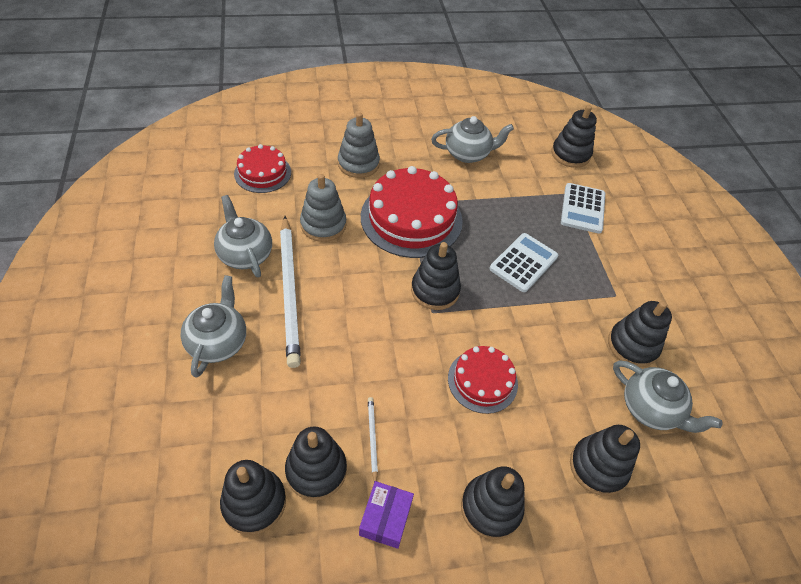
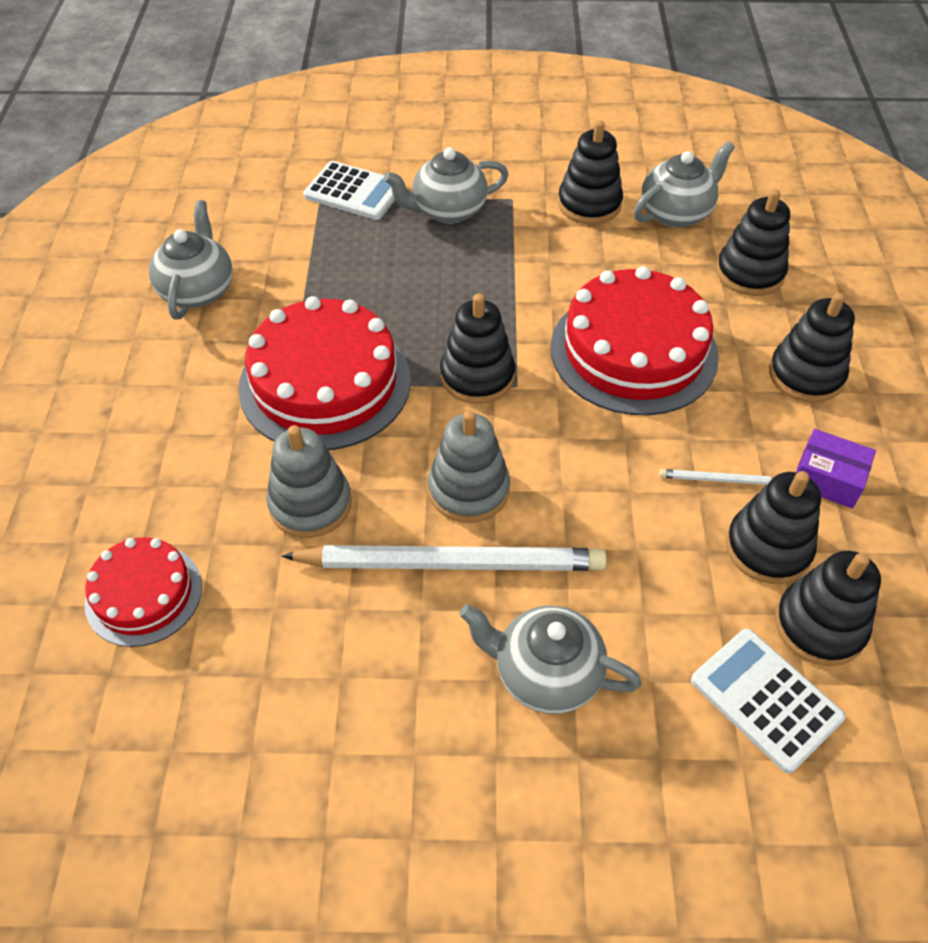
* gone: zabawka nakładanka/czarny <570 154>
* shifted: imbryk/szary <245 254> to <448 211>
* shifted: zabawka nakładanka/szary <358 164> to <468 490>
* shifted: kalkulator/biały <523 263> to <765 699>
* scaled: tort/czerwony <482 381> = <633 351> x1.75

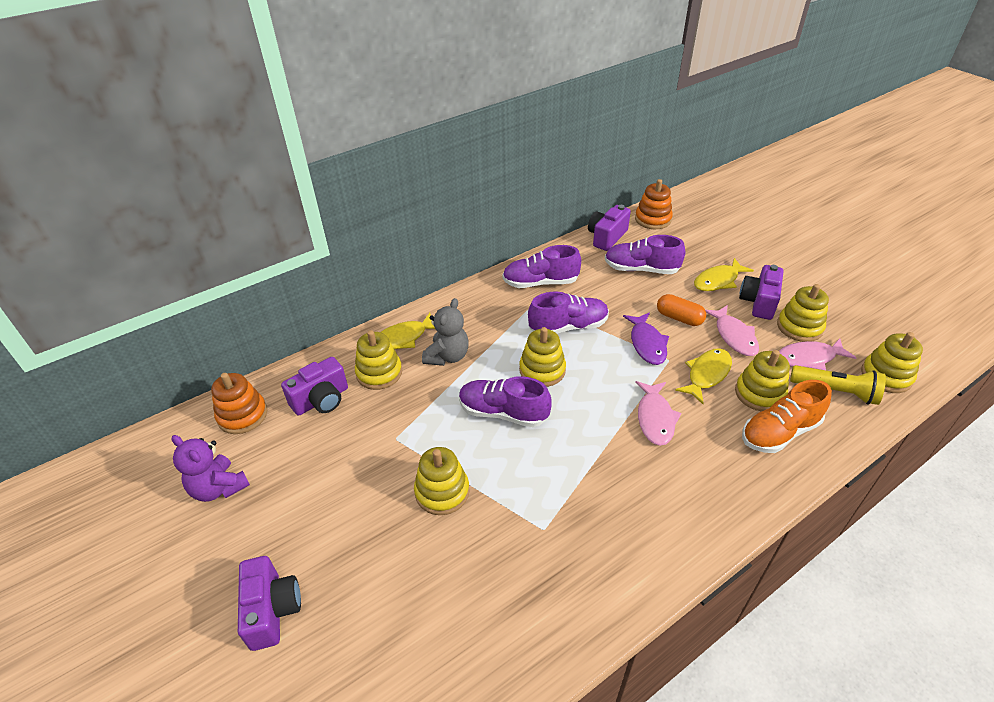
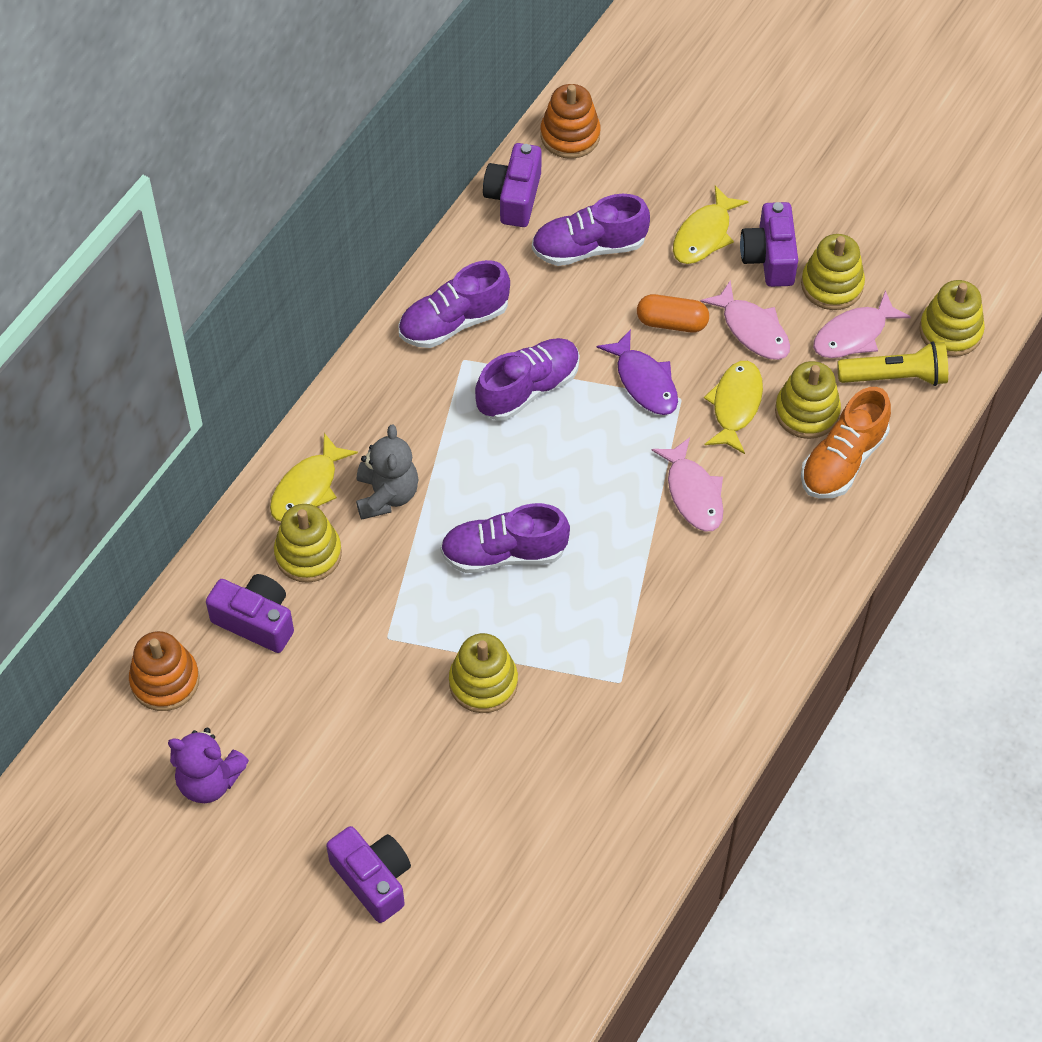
* gone: zabawka nakładanka/żółty <542 370>
* rotated: aparat fotograficzny/fioletowy <321 400> = <256 621> 90 degrees counterclockwise

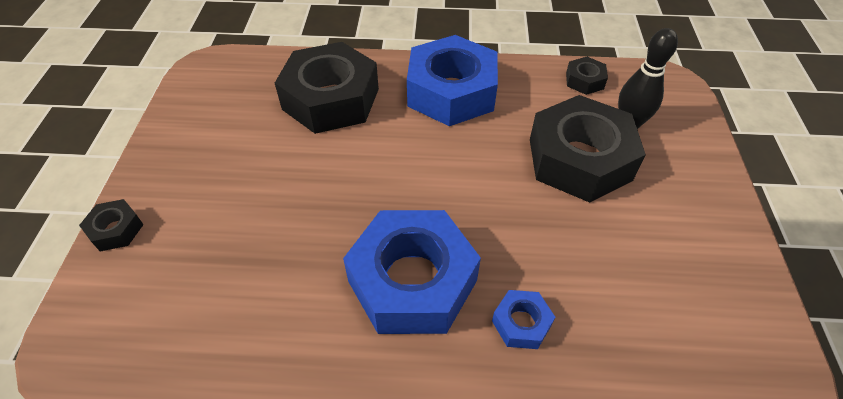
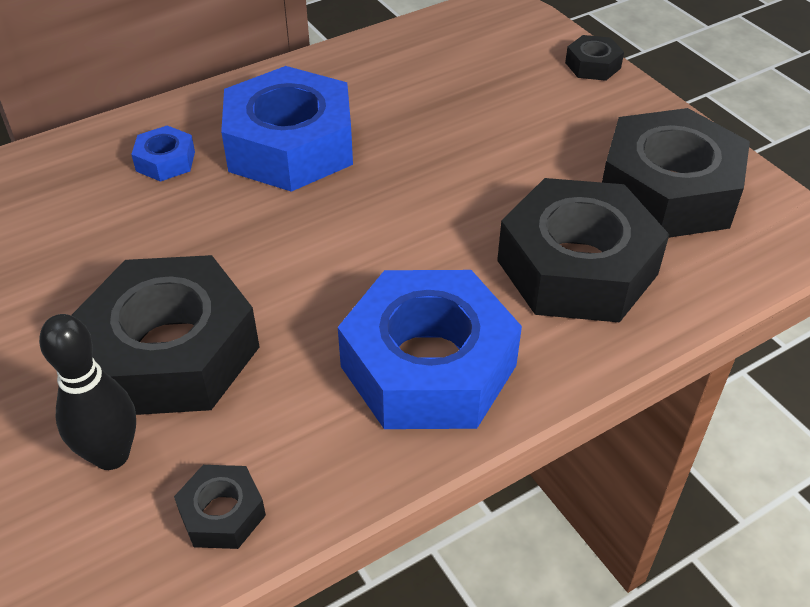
* new: nakrętka/czarny <667 191>

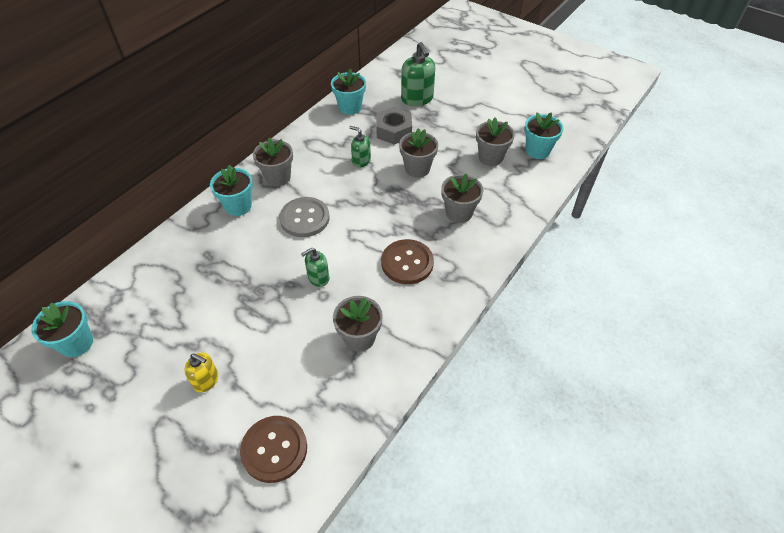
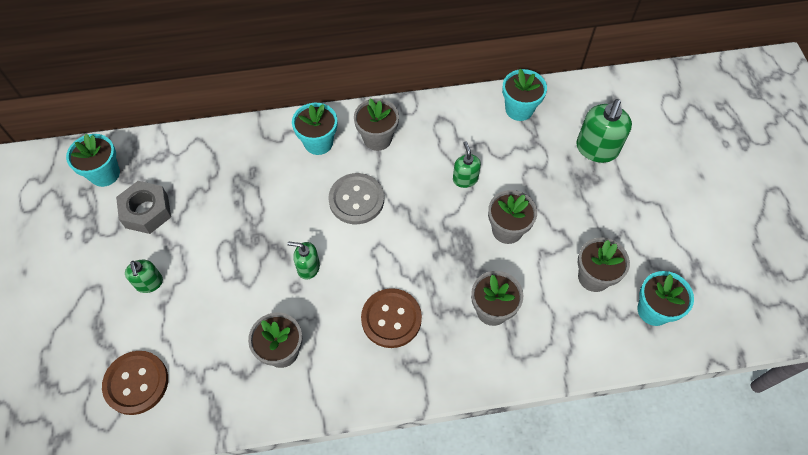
* shifted: nakrętka/szary <394 131> to <146 211>
* repainted: dozownik mydła/żółty <206 380> to dozownik mydła/zielony <149 283>

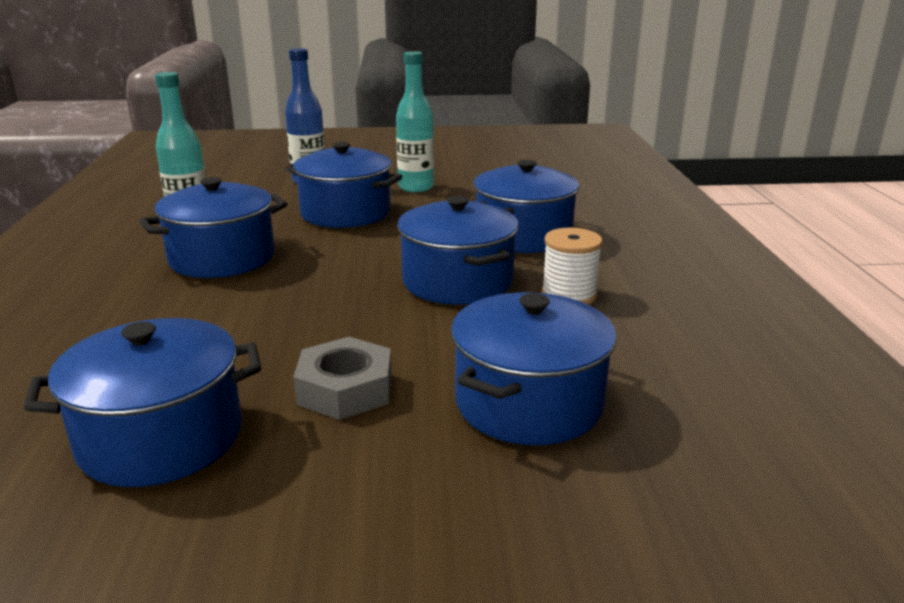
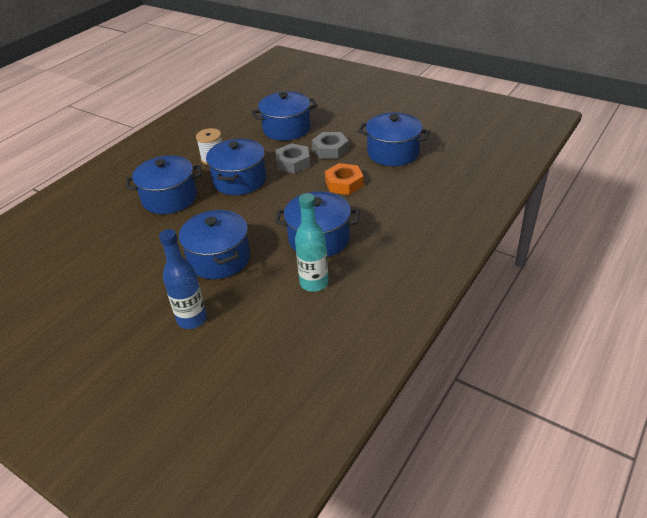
* gone: butelka/turkusowy <416 187>
* new: nakrętka/szary <293 163>
* new: nakrętka/pomarańczowy <344 183>

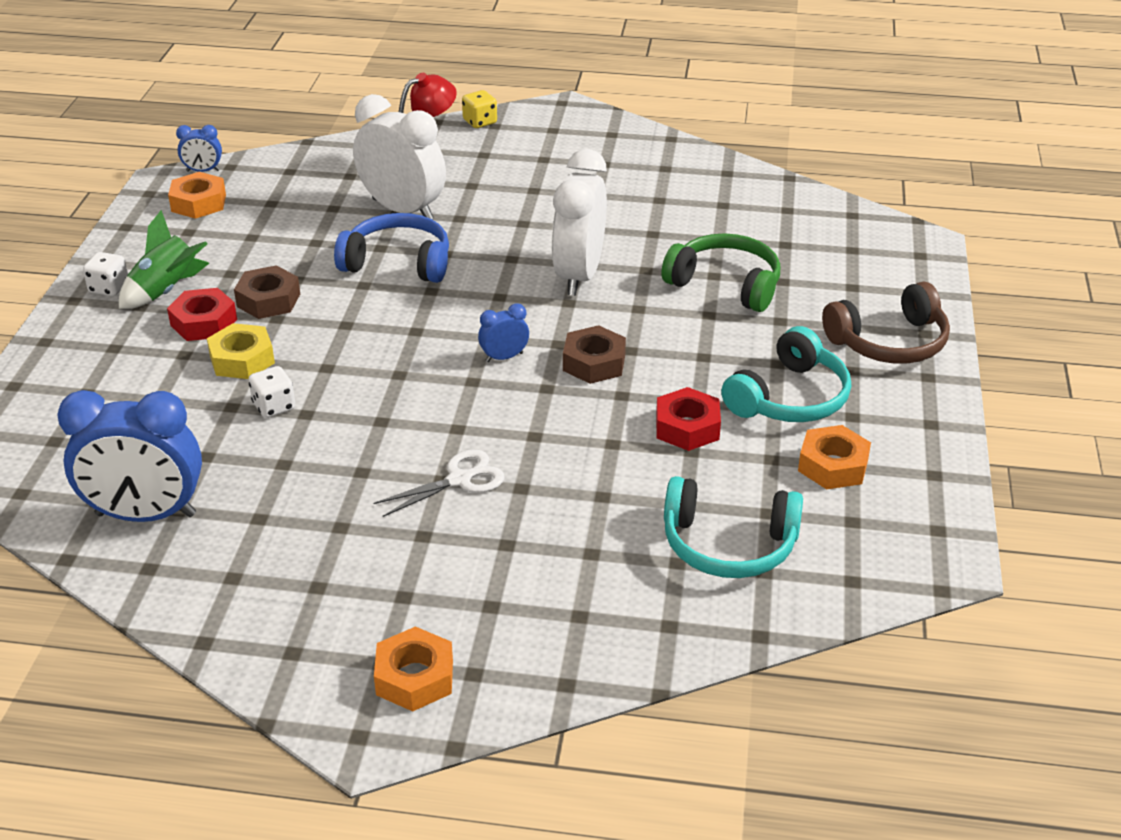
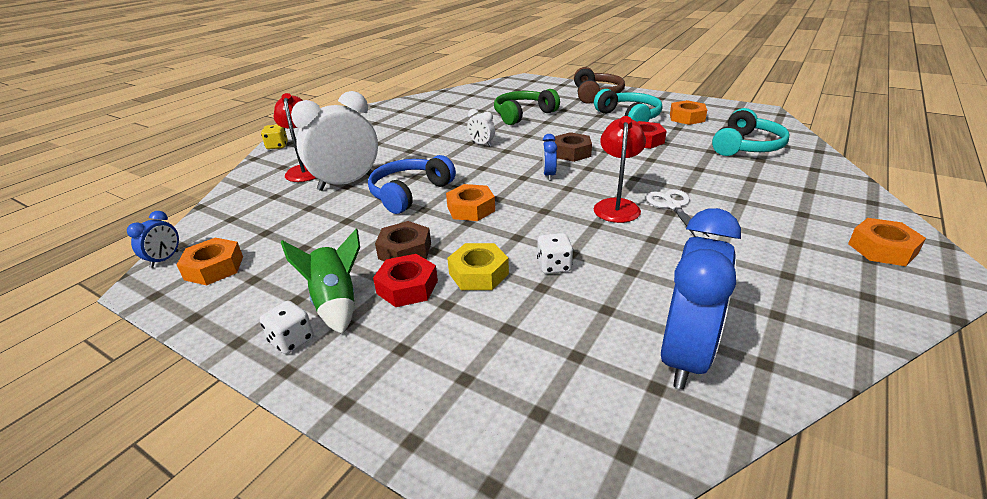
* new: nakrętka/pomarańczowy <471 209>
* new: lampka/czerwony <616 206>
* scaled: budzik/biały <579 275> = <481 144> x0.45

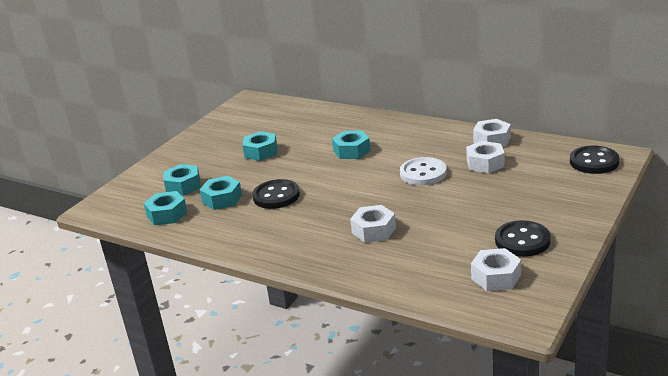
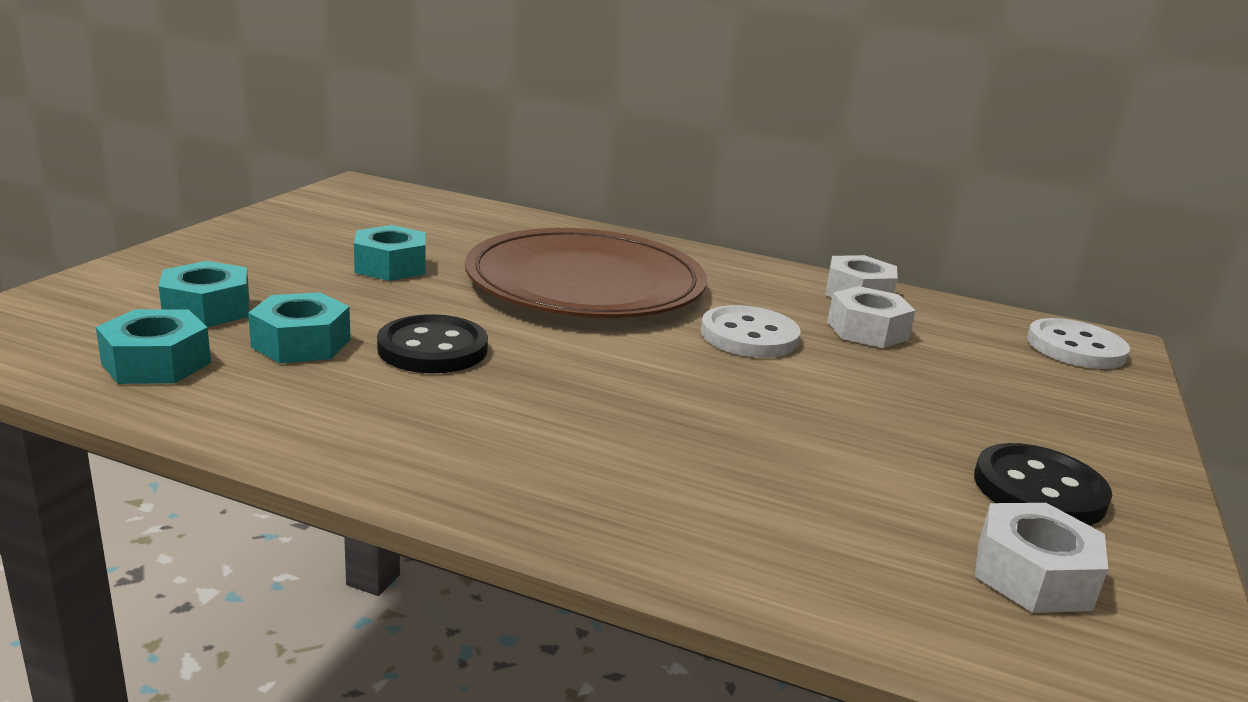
* gone: nakrętka/biały <373 230>
* swapped: nakrętka/turkusowy <351 151> to talerz/brązowy <585 283>
* repainted: guzik/czarny <594 162> to guzik/biały <1075 348>

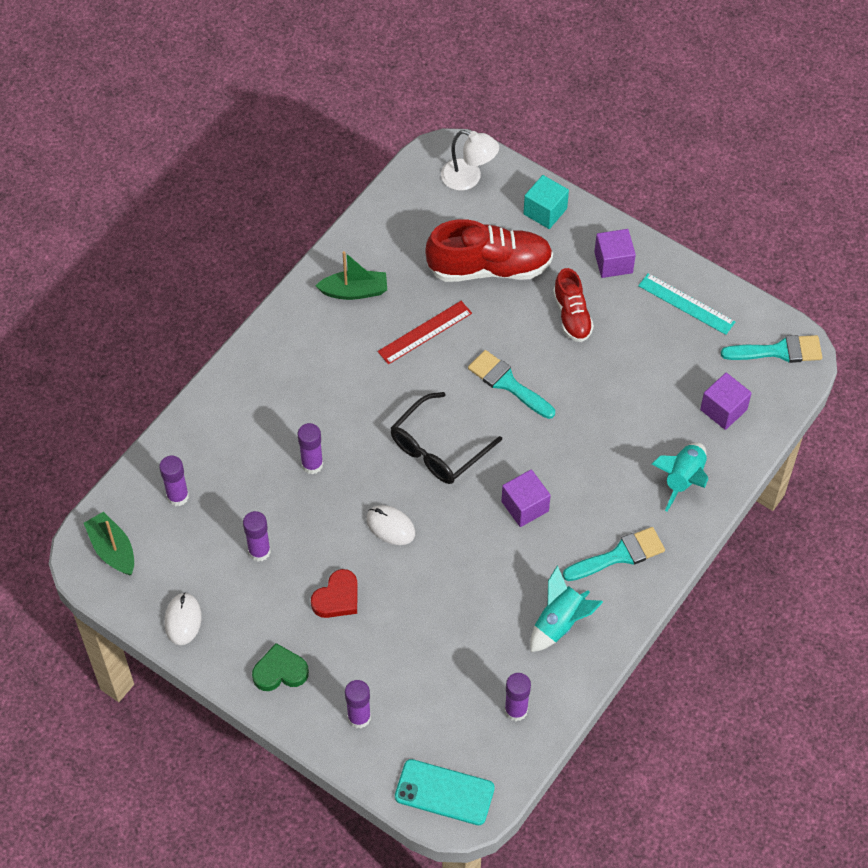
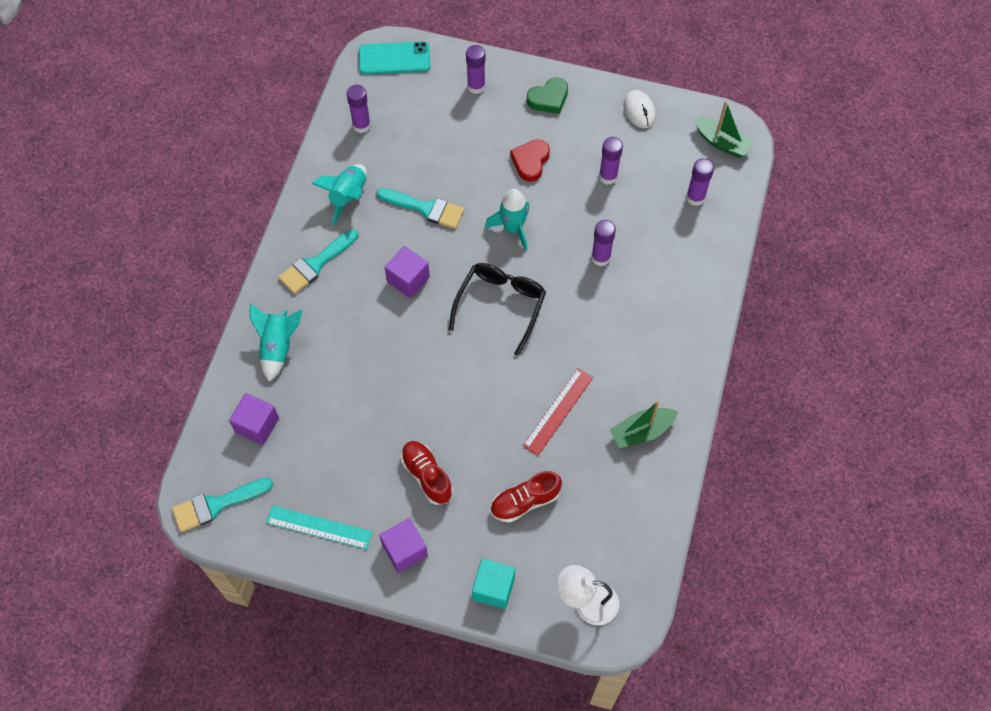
* shifted: pędzel/turkusowy <507 383> to <425 208>
* swapped: myszka/biały <390 526> to rakieta/turkusowy <513 228>
* scaled: but/czerwony <489 267> = <525 501> x0.58

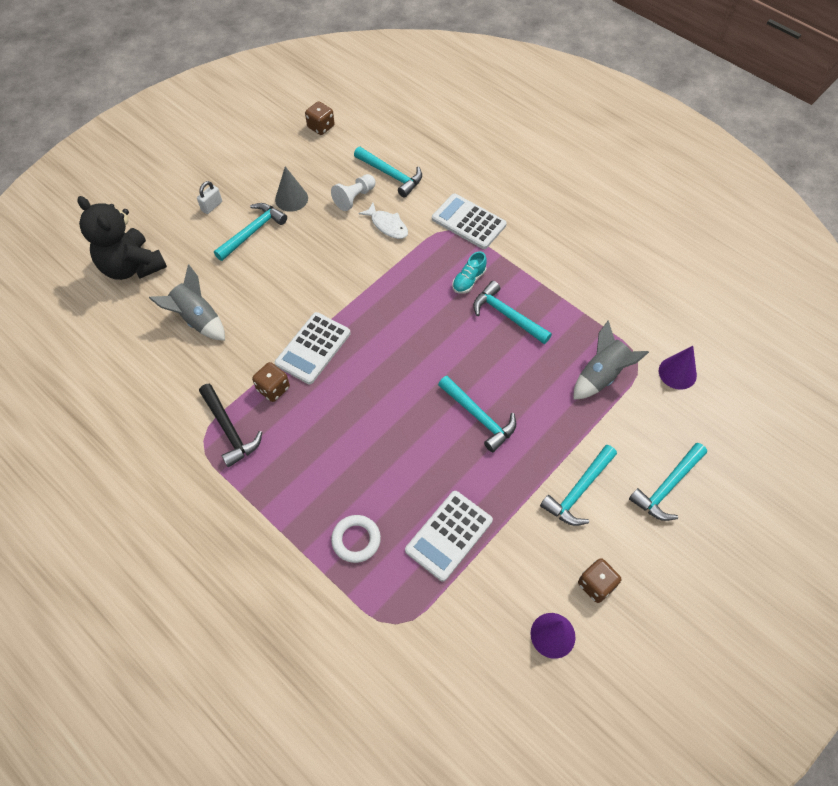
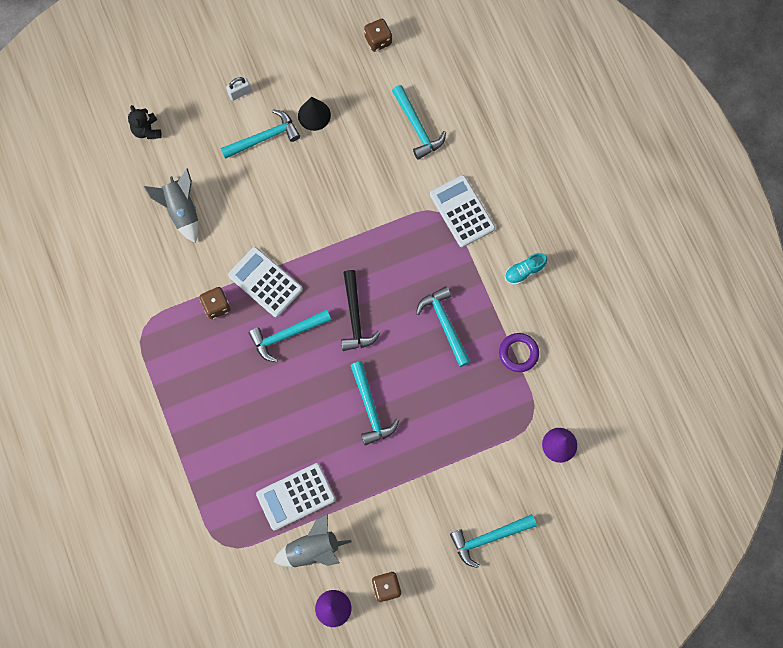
* gone: pionek/biały <354 198>
* gone: pierścień/biały <356 540>
* gone: ryba/biały <387 225>
* new: pierścień/fioletowy <518 353>
* shifted: młotek/czarny <229 430> to <355 317>
* shifted: but/turkusowy <469 280> to <524 271>
* shifted: młotek/turkusowy <579 491> to <287 335>
* shifted: rakieta/szary <601 375> to <313 549>
* repainted: stożek/szary <291 198> to stożek/czarny <314 115>
* rotated: kalkulator/biały <313 348> = <265 282> 75 degrees clockwise
* scaled: miś/czarny <132 266> = <147 130> x0.50

